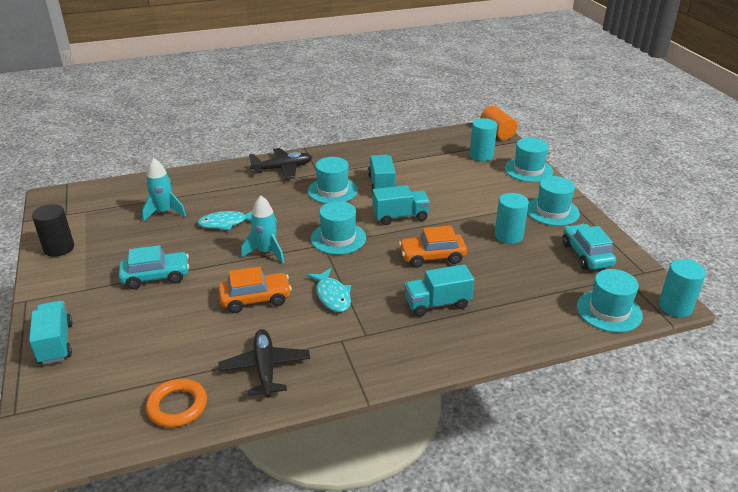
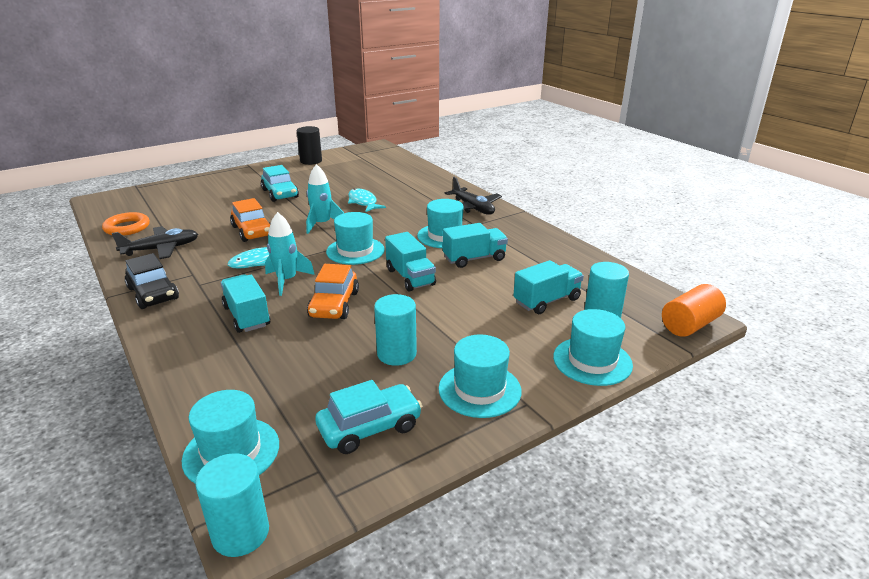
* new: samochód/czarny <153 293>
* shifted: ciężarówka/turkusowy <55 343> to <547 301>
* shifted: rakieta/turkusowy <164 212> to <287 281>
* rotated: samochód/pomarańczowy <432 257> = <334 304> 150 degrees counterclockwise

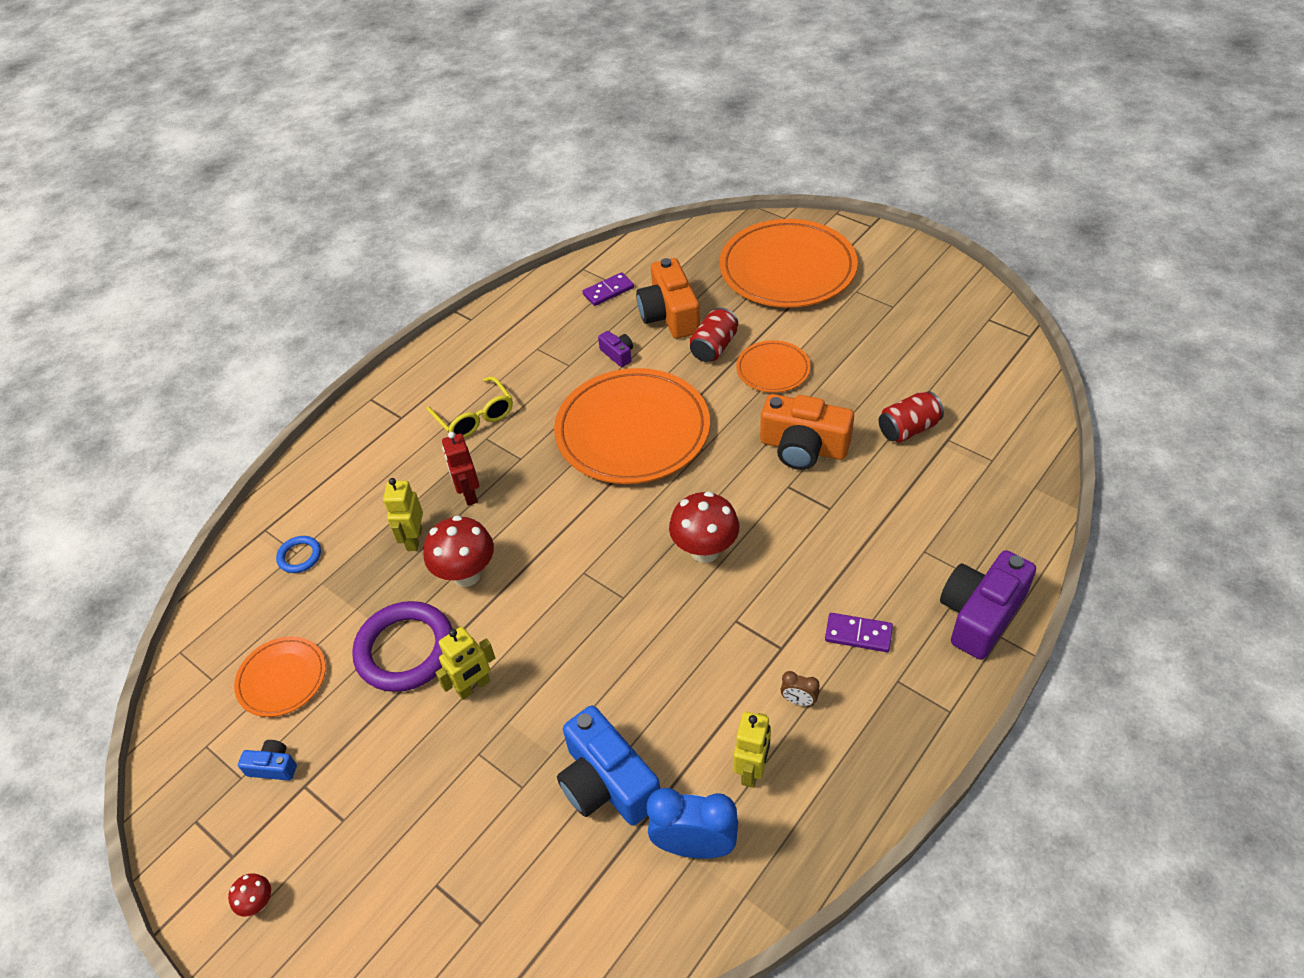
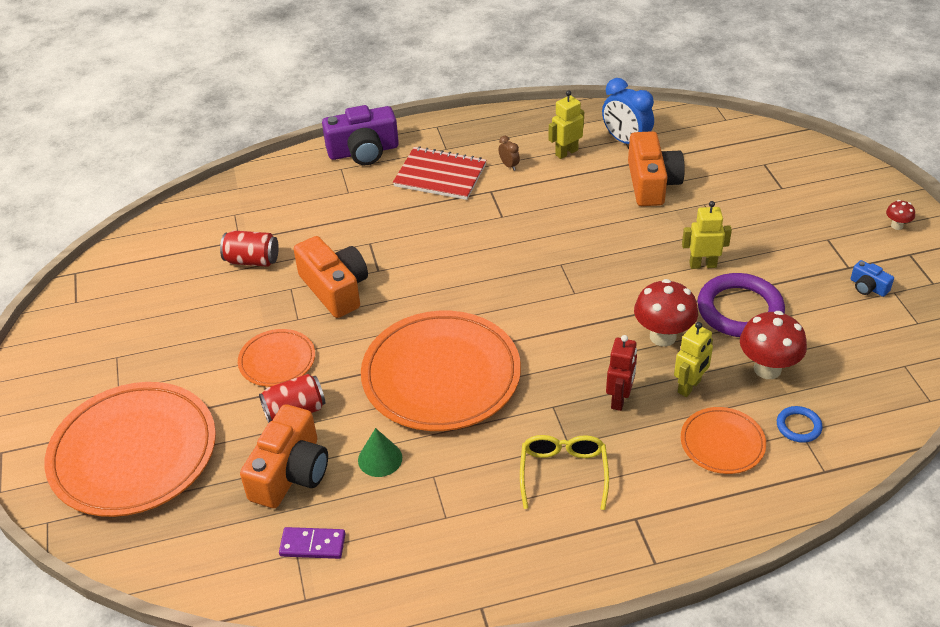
* shifted: talerz/pomarańczowy <282 679> to <722 443>
* shifted: grzyb/czerwony <705 551> to <767 369>
* swapped: aparat fotograficzny/fioletowy <618 354> to stożek/zielony <380 458>
* swapped: kostka domina/fioletowy <858 634> to zeszyt/czerwony <440 175>
* repainted: aparat fotograficzny/niebieski <607 782> to aparat fotograficzny/pomarańczowy <652 183>

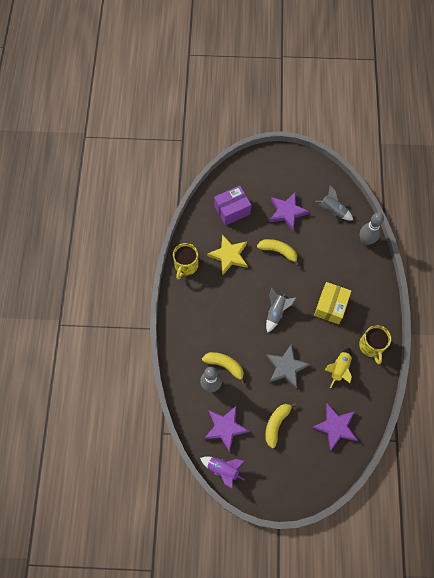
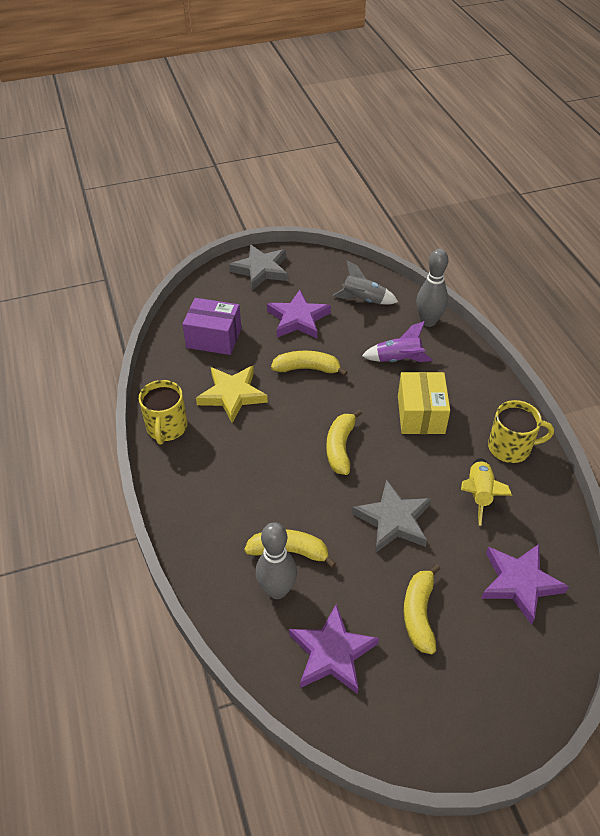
* new: gwiazda/szary <261 270>
* shifted: rakieta/fioletowy <223 469> to <398 360>
* swapped: rakieta/szary <276 312> to banan/żółty <340 447>
* rotated: pudełko/fioletowy <232 210> = <214 338> 60 degrees clockwise
* rotated: kubek/żółty <371 346> = <510 447> 60 degrees counterclockwise

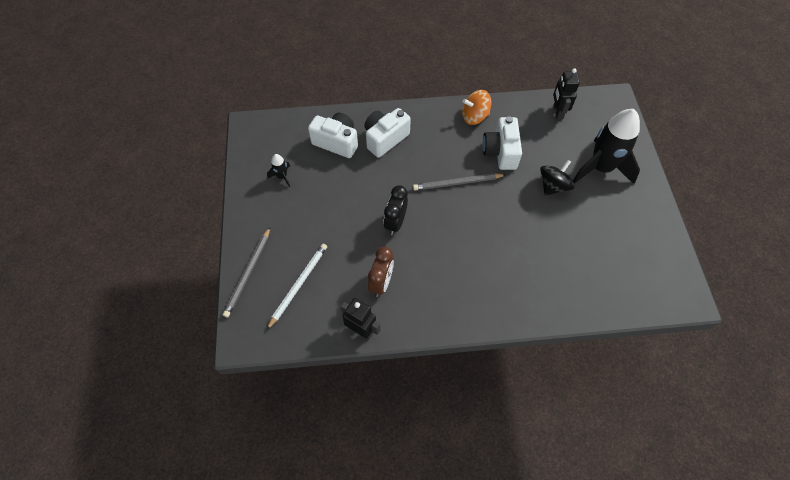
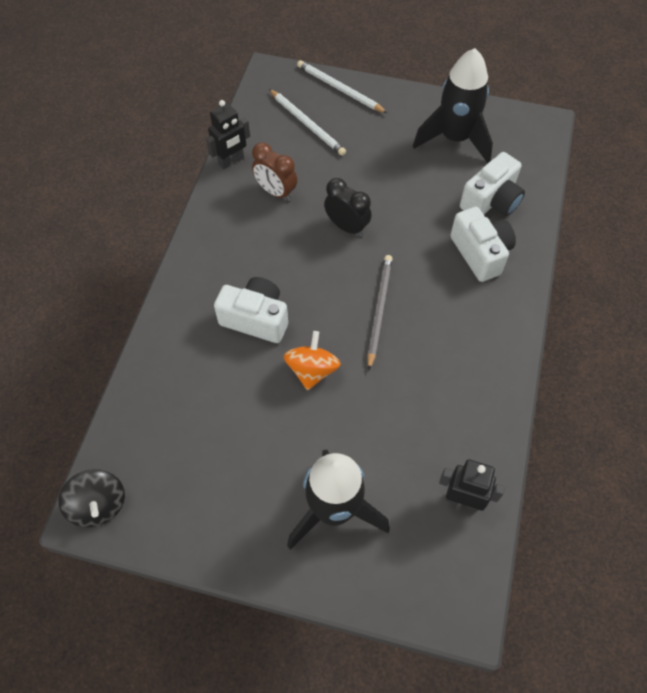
* shifted: bączek/pomarańczowy <474 117> to <312 370>
* shifted: aparat fotograficzny/biały <500 152> to <256 319>
* shifted: bączek/czarny <553 186> to <98 505>
* repainted: ołówek/szary <248 273> to ołówek/biały <339 89>
* scaled: rakieta/czarny <282 176> = <455 139> x2.37

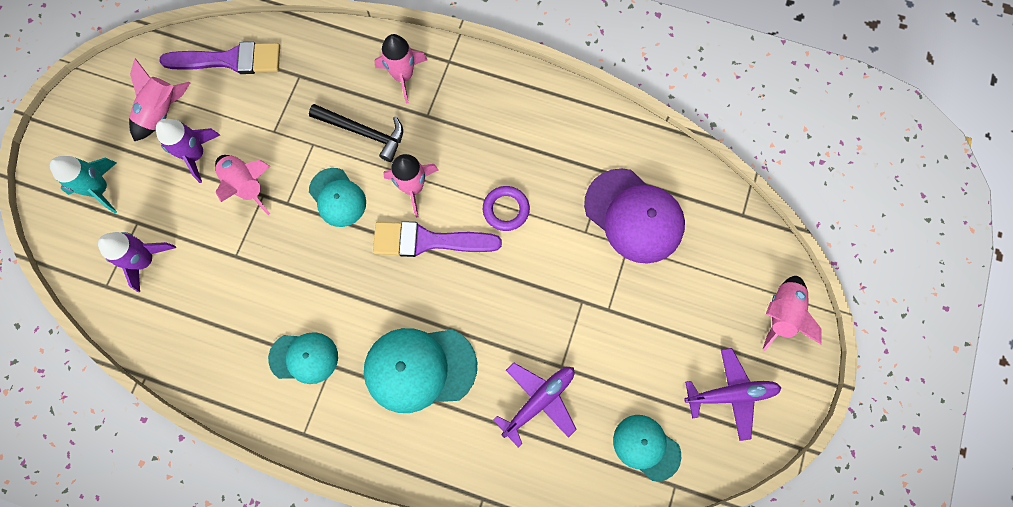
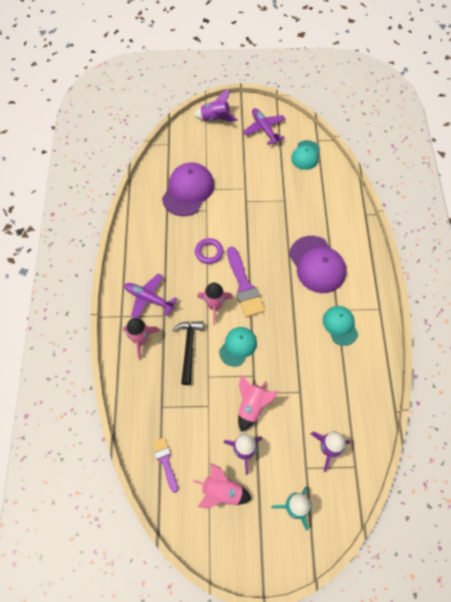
* shifted: samolot/fioletowy <539 401> to <149 298>
* repainted: czapka/turkusowy <420 368> to czapka/fioletowy <317 264>
* repainted: rakieta/różowy <781 314> to rakieta/fioletowy <215 118>
* scaled: pędzel/fioletowy <230 60> = <165 461> x0.60

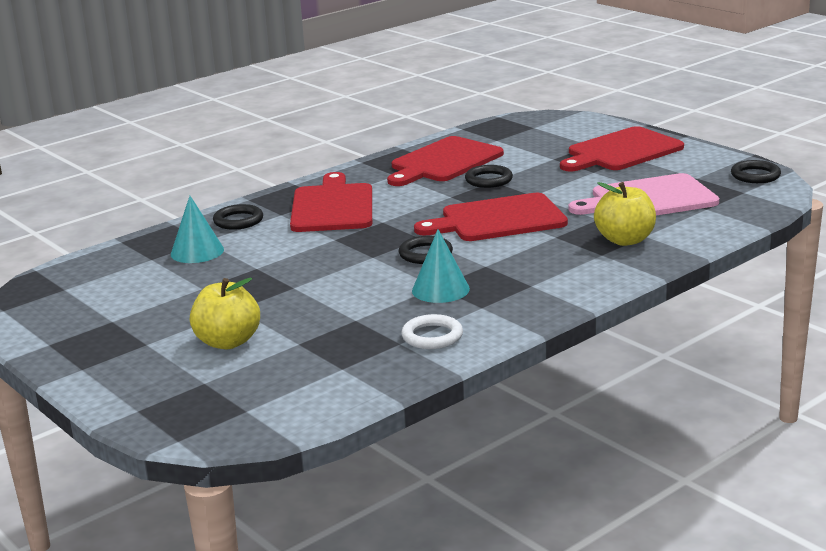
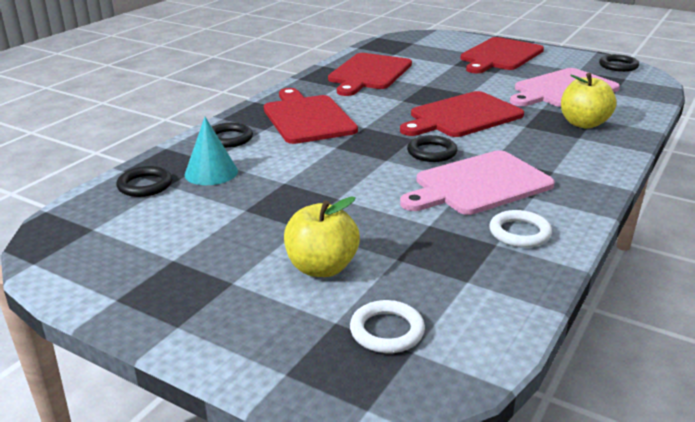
* new: pierścień/biały <387 331>
* shifted: pierścień/czarny <488 180> to <145 185>
* swapped: stożek/turkusowy <440 289> to deska do krojenia/różowy <479 184>

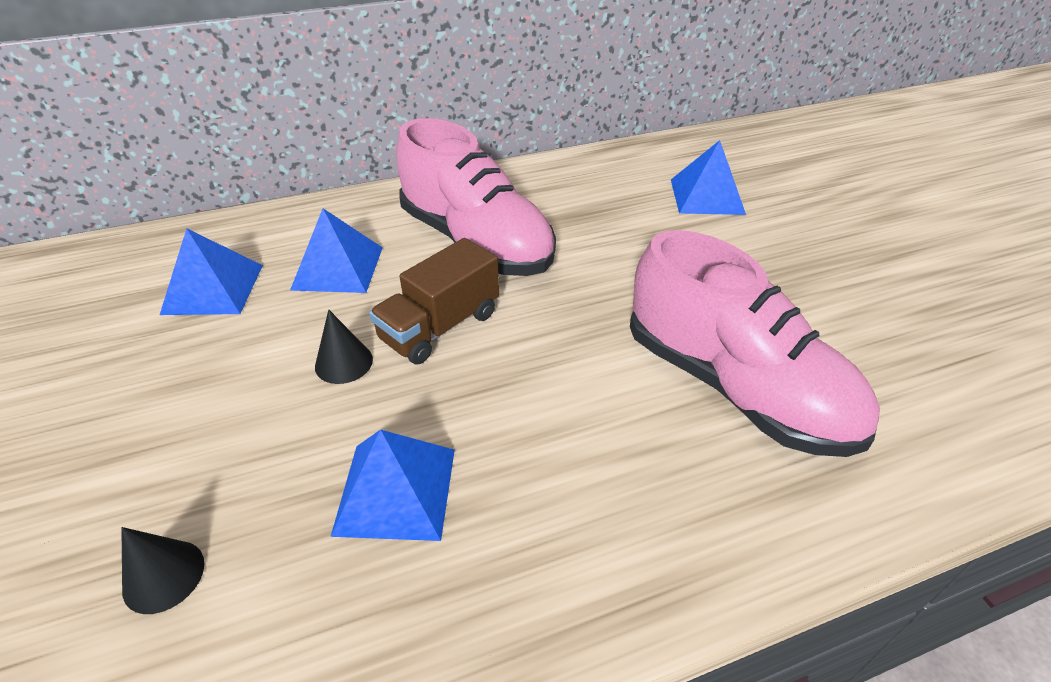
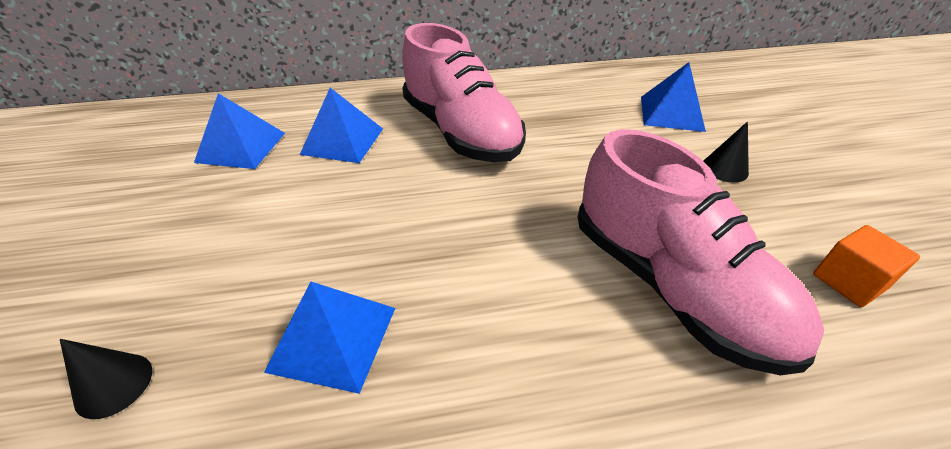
* gone: ciężarówka/brązowy <440 326>
* new: sześcian/pomarańczowy <849 281>
* shifted: stożek/czarny <344 362> to <725 169>

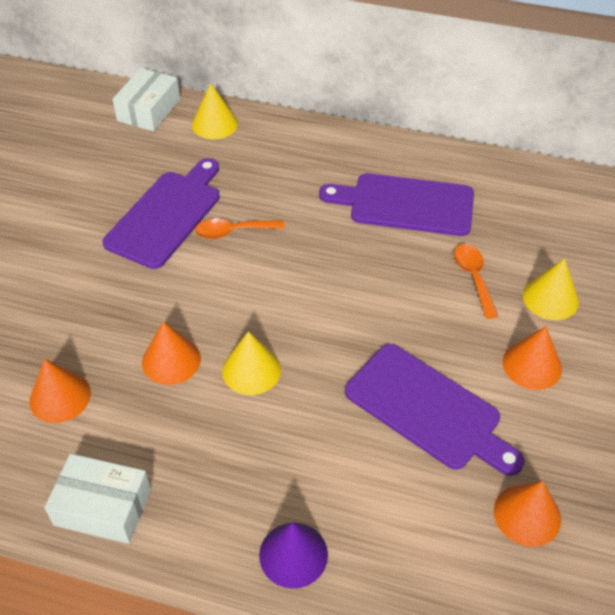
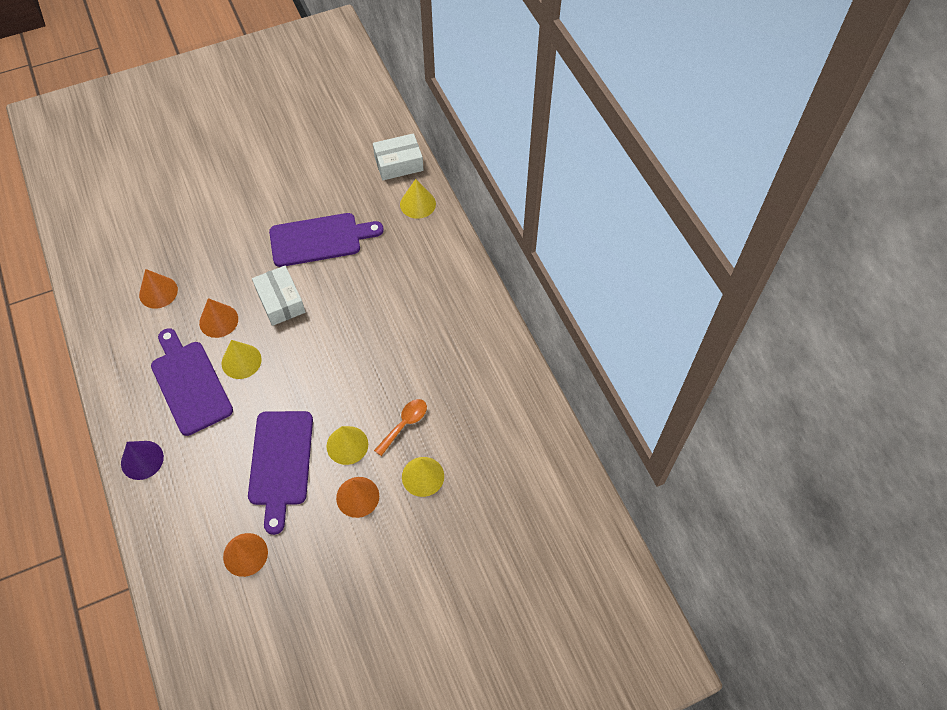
* gone: łyżka/pomarańczowy <232 232>
* new: stożek/żółty <347 445>
* shifted: pudełko/biały <103 507> to <281 301>
* shifted: deska do krojenia/fioletowy <405 204> to <189 384>

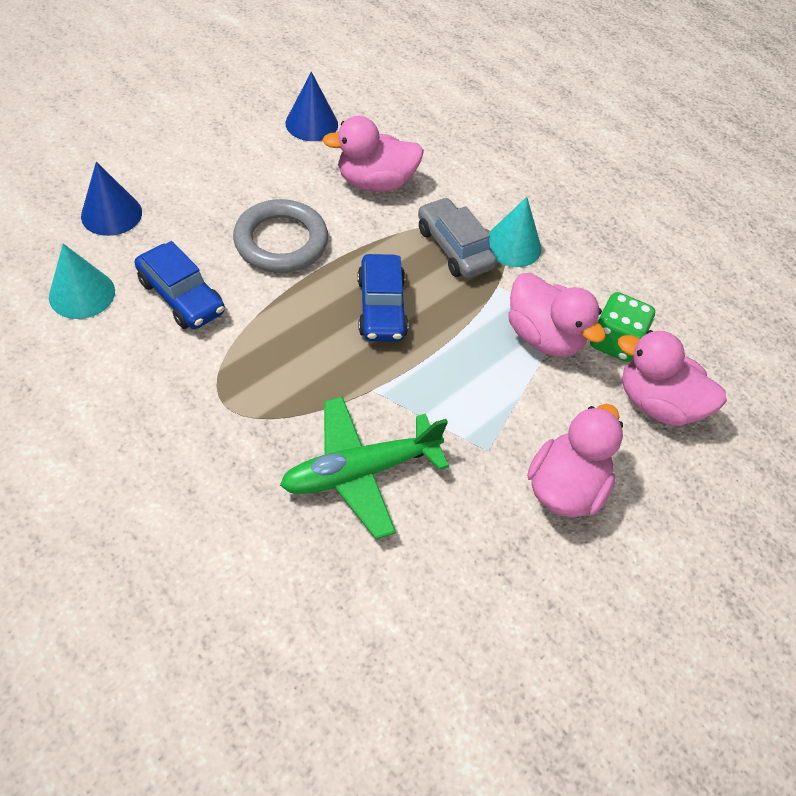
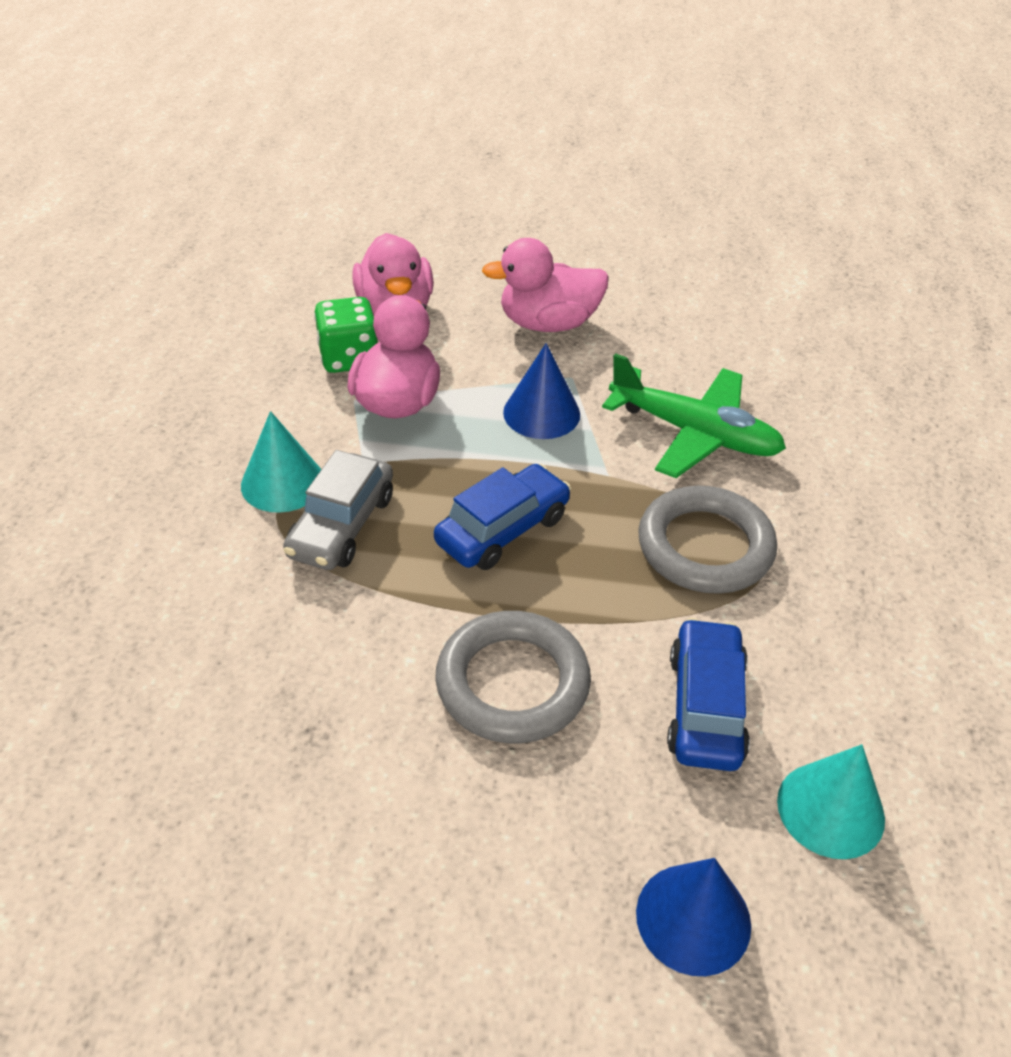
* gone: kaczka/różowy <375 182>
* new: pierścień/szary <705 546>
* shifted: stożek/niebieski <311 124> to <541 413>

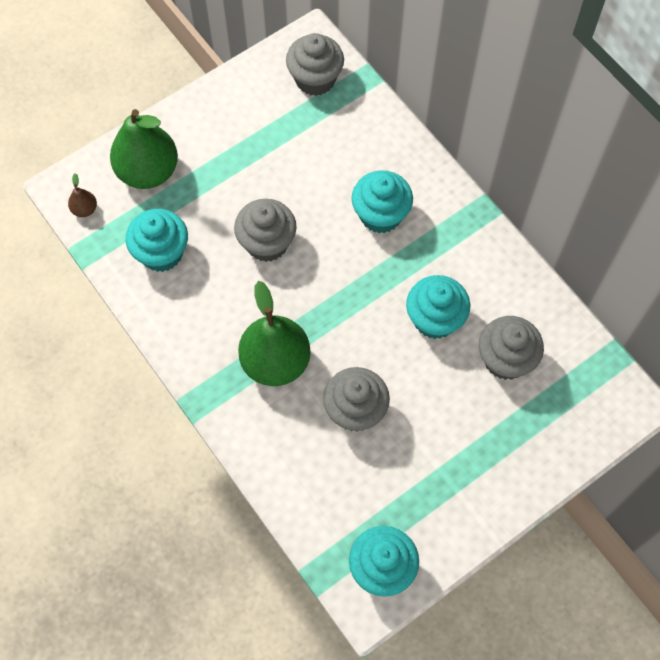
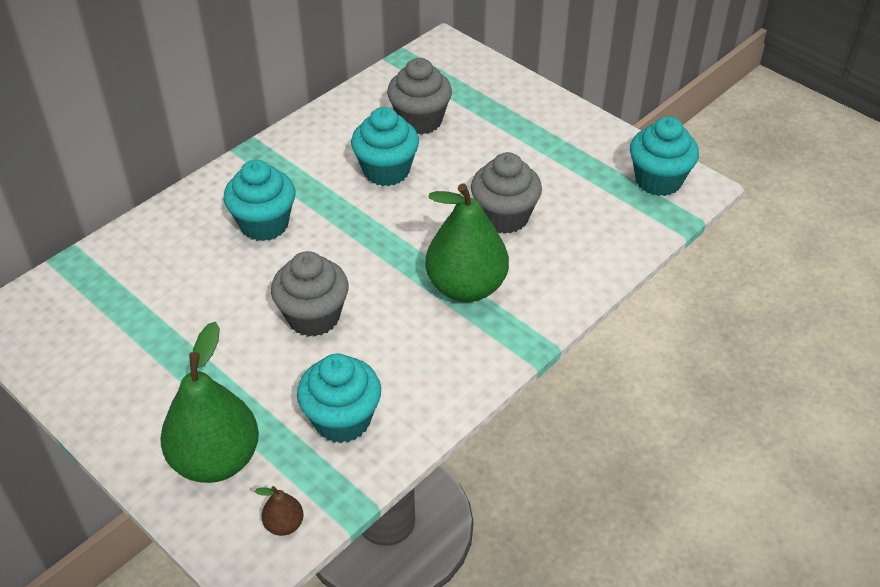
* gone: muffinka/szary <315 79>

